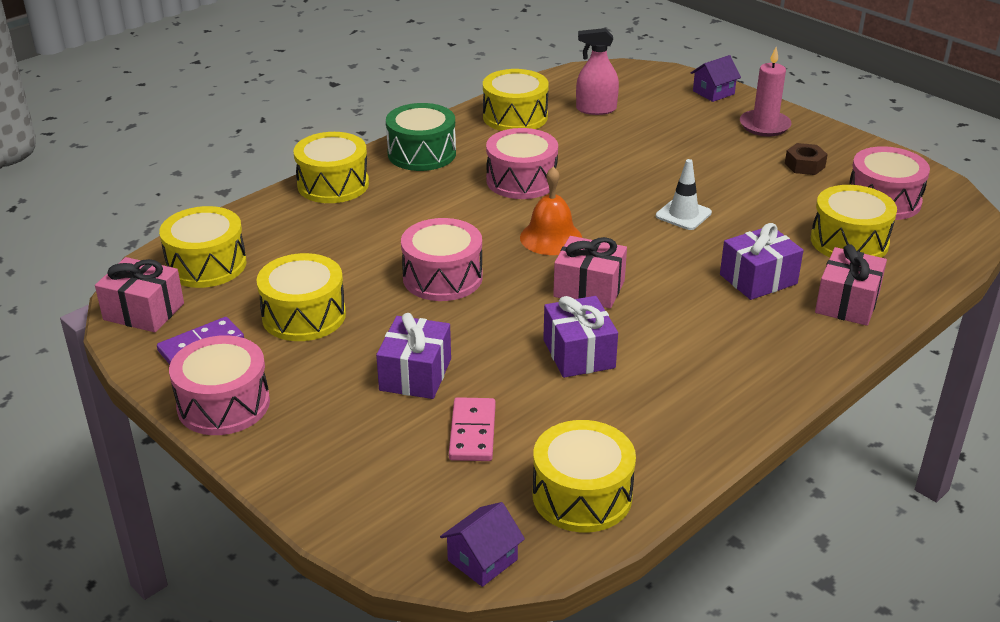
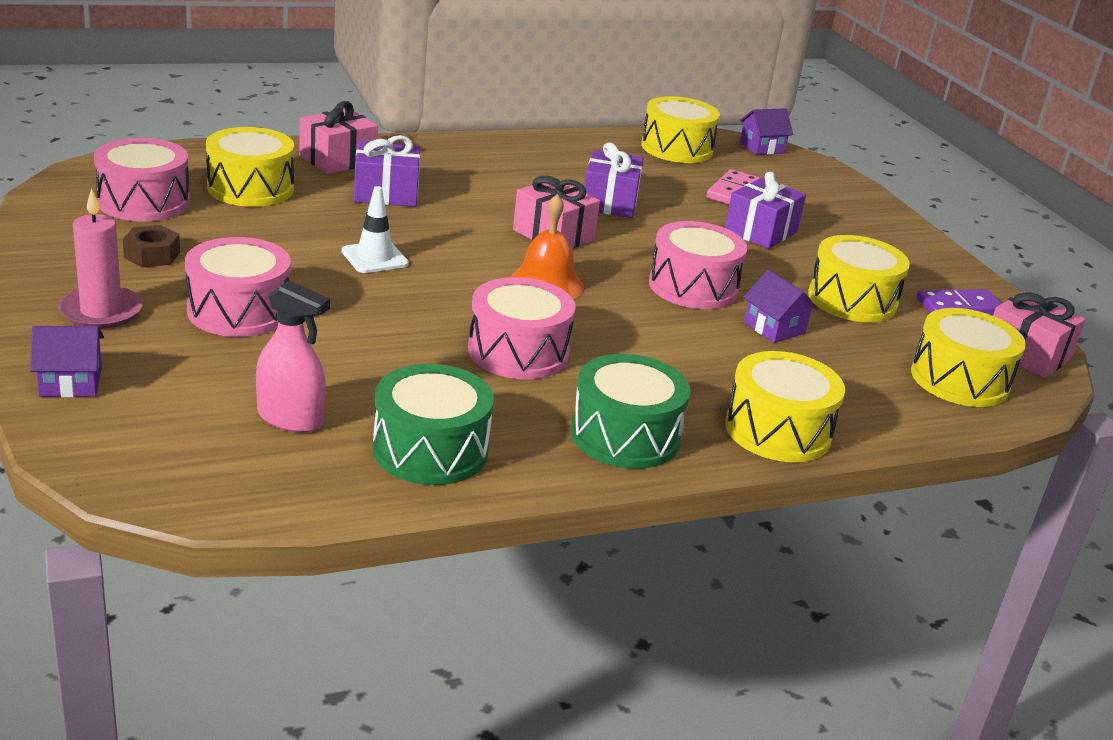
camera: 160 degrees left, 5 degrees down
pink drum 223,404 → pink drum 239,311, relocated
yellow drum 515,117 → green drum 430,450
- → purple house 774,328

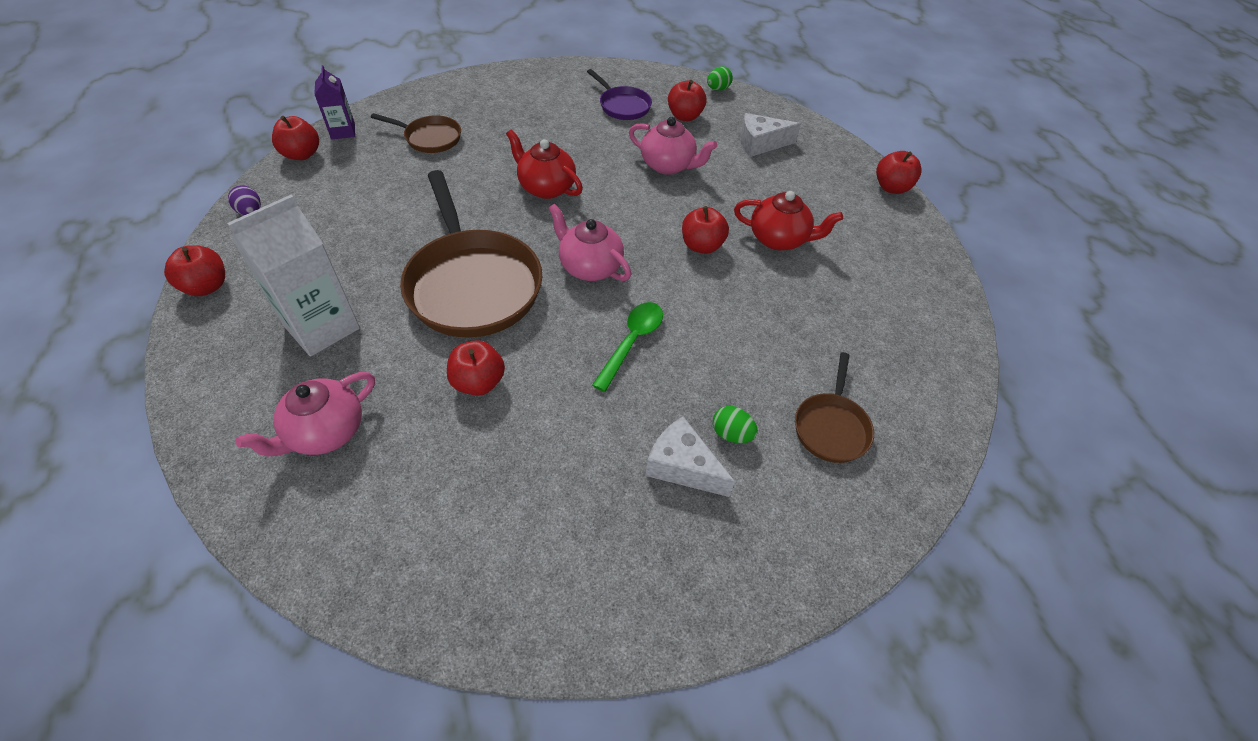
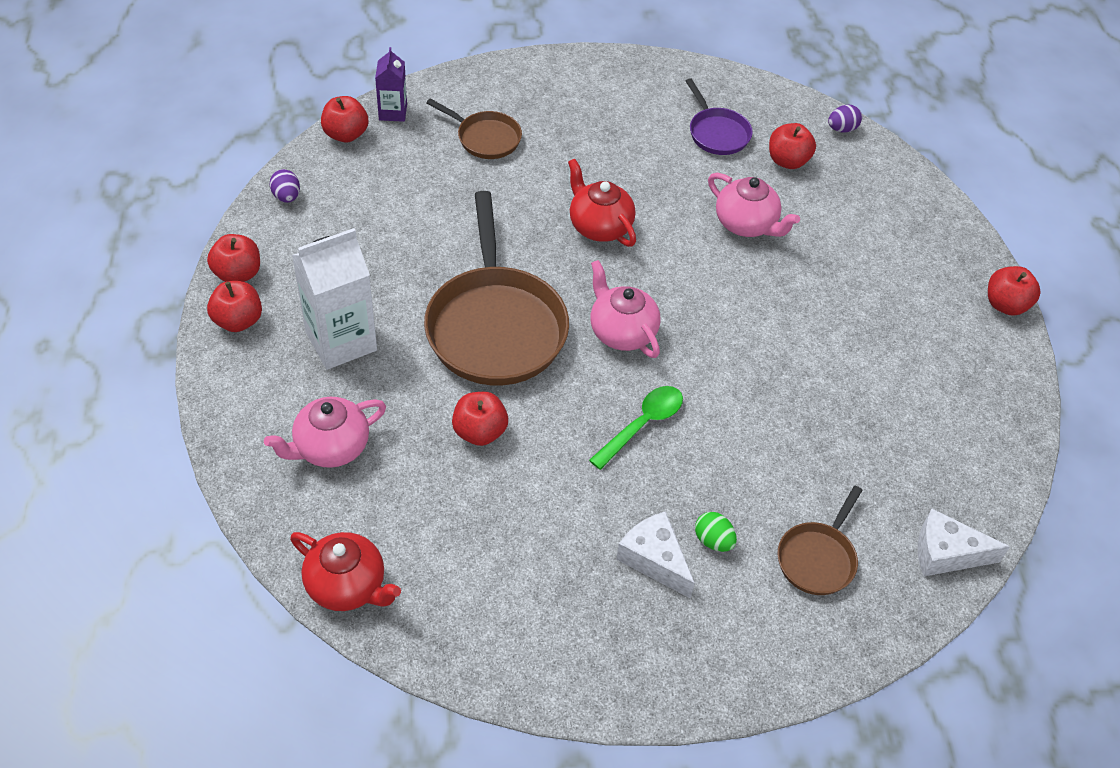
camera: 15 degrees right, 0 degrees up
red apple 702,246 → red apple 238,321, relocated
red teapot 779,239 → red teapot 347,586, relocated
green egg 718,89 → purple egg 842,129
white cheese 760,144 → white cheese 946,553, relocated

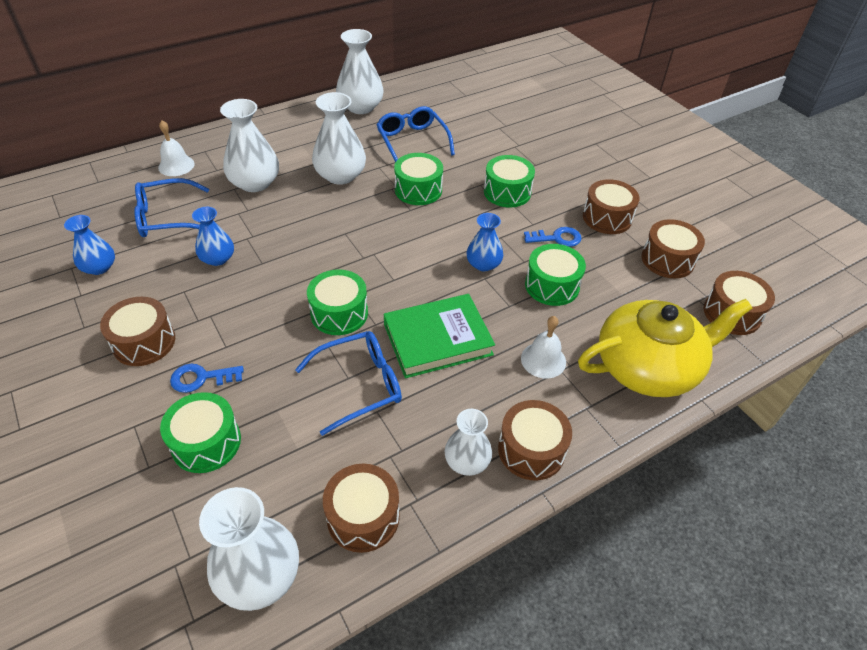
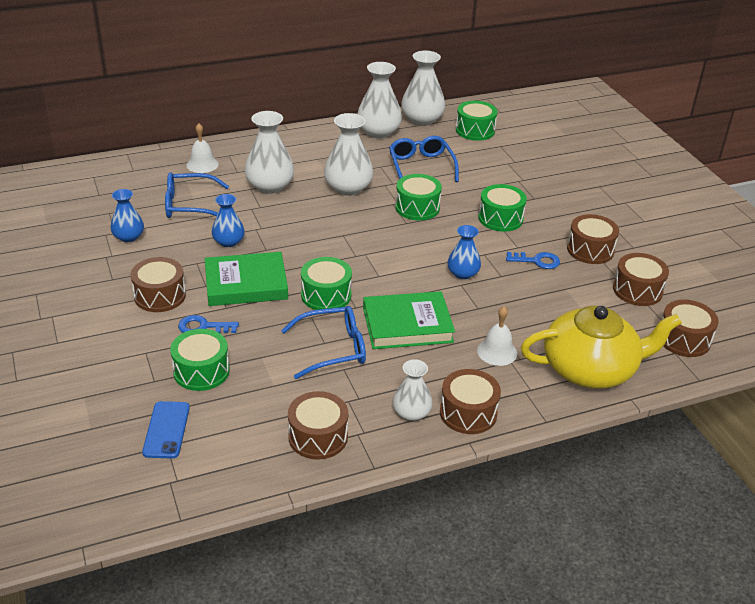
camera: 10 degrees right, 10 degrees down
- → blue phone 166,430
- → green book 246,284
white vase 259,575 → white vase 422,119, relocated
green drum 552,285 → green drum 475,130, relocated

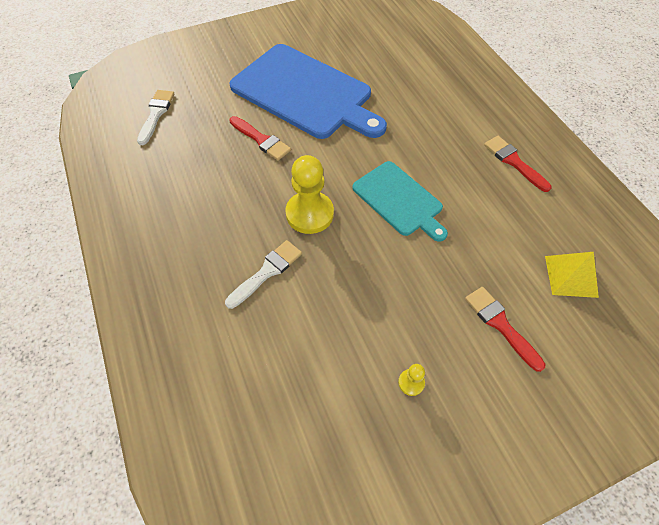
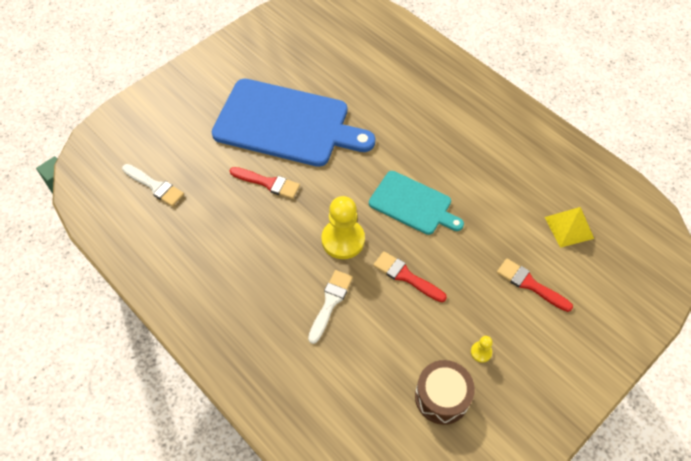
camera: 20 degrees left, 0 degrees up
white brush 156,114 → white brush 155,186, 135 degrees clockwise
red brush 514,162 → red brush 406,276, relocated
- → brown drum 442,397

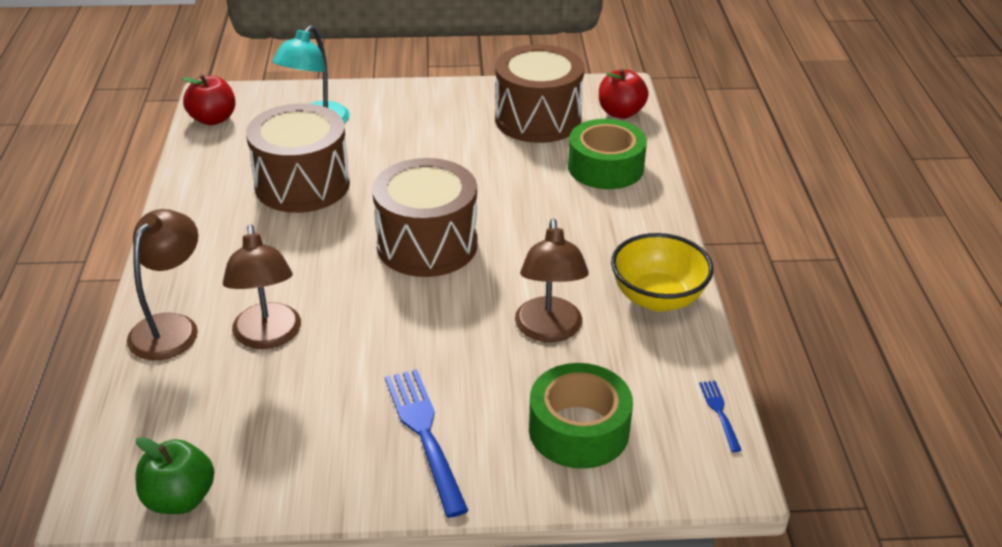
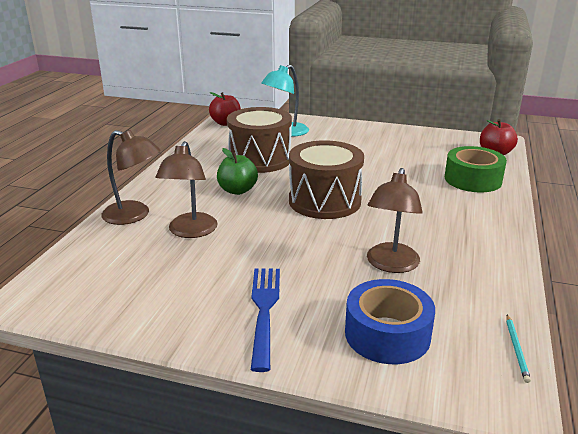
camera: 20 degrees right, 10 degrees down
brown lamp 171,327 → brown lamp 134,215, 75 degrees clockwise
green apple 180,499 → green apple 237,190, relocated
green tape 578,430 → blue tape 387,334
blue fork 719,413 → turquoise pencil 516,349
brown drum 538,119 → -
yellow bowl 657,298 → -

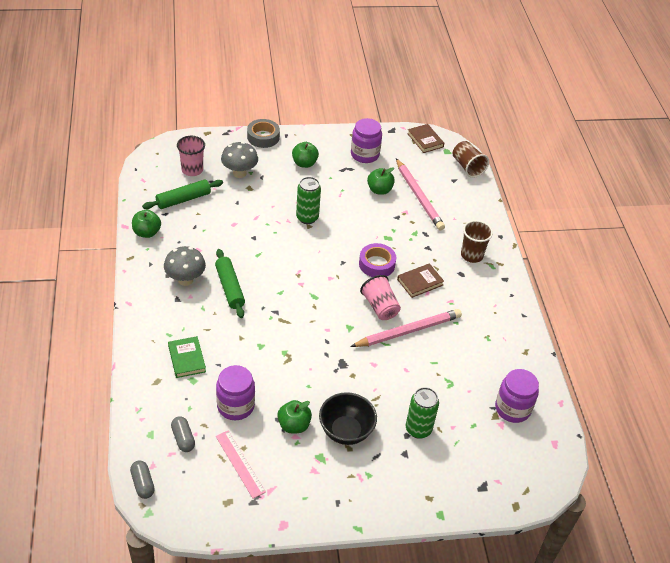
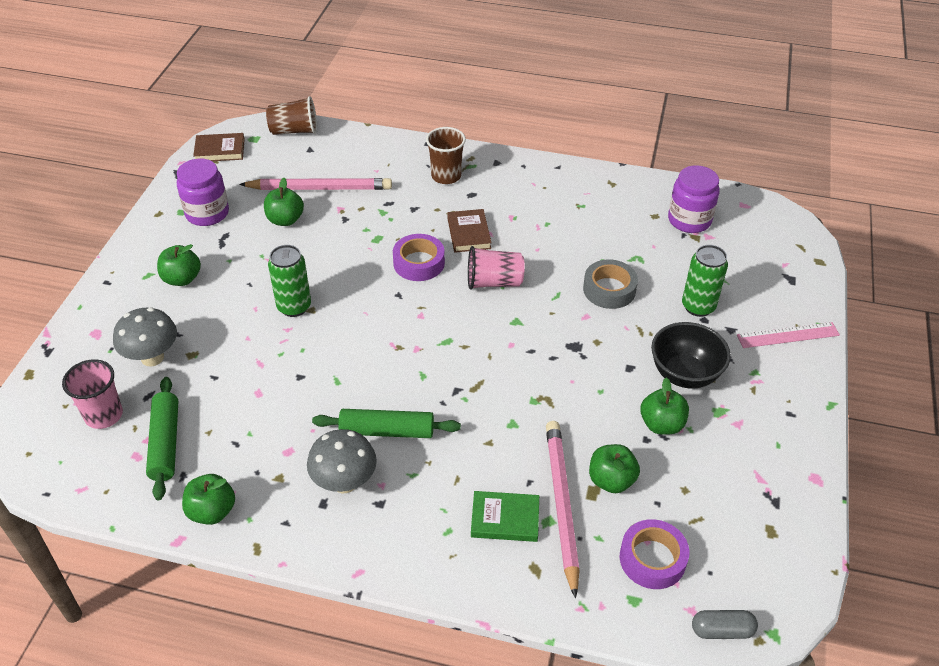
camera: 65 degrees left, 0 degrees up
pink pencil 408,331 → pink pencil 561,504, relocated
grey tape 263,137 → grey tape 609,289, relocated
purple jar 235,406 → green apple 611,480
grey capsule 183,438 → purple tape 652,559
pink ruler 240,463 → pink ruler 788,335, relocated

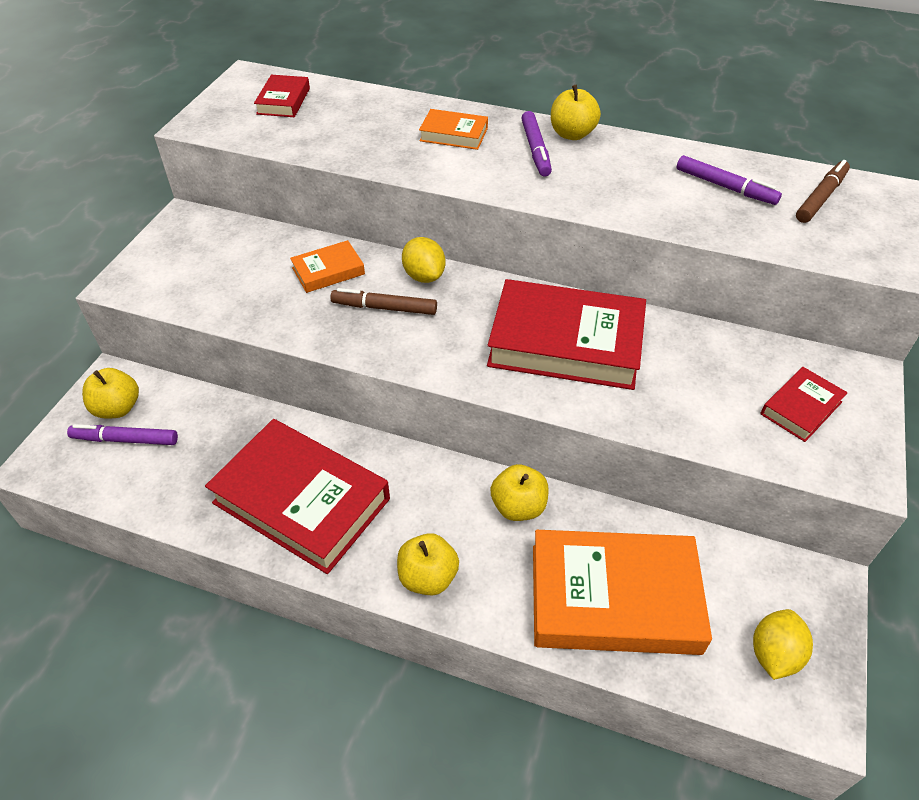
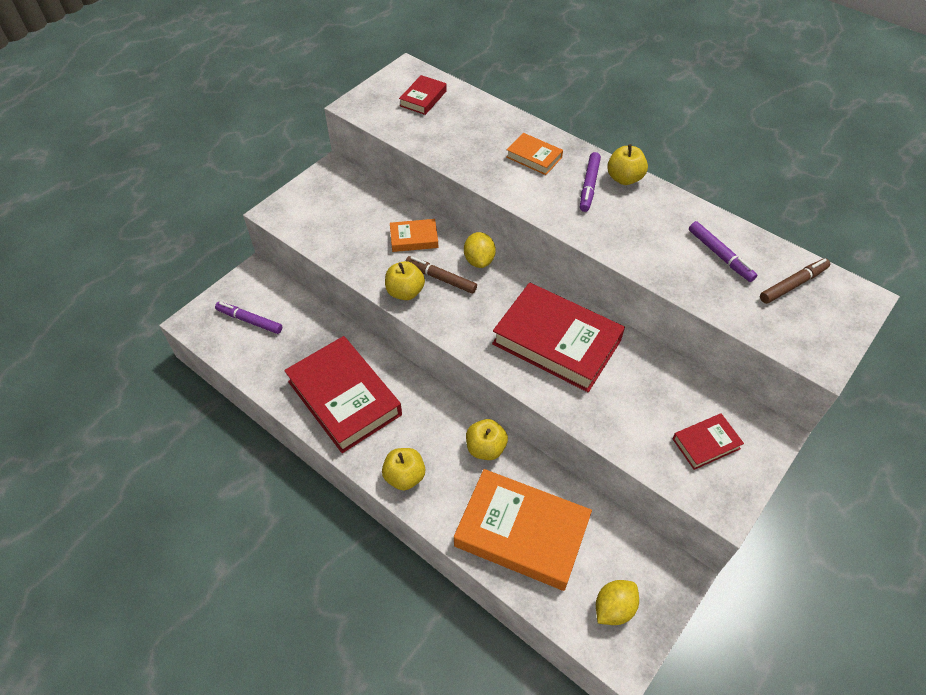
camera: 20 degrees right, 5 degrees up
yellow apple 117,408 → yellow apple 405,292, relocated

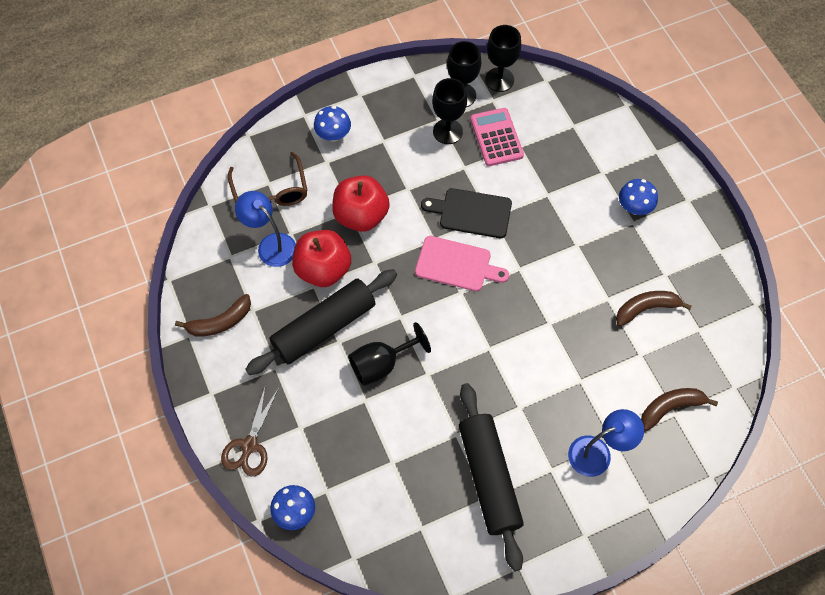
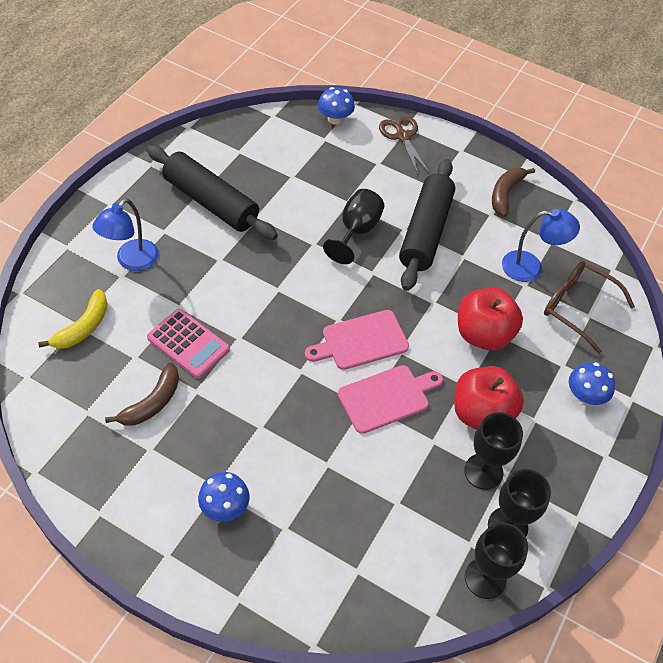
camera: 140 degrees right, 10 degrees down
brown banana 670,407 → yellow banana 83,327
pink calculator 496,137 → pink calculator 188,344, relocated
black cutting board 471,213 → pink cutting board 387,398
red apple 323,269 → red apple 481,414, relocated

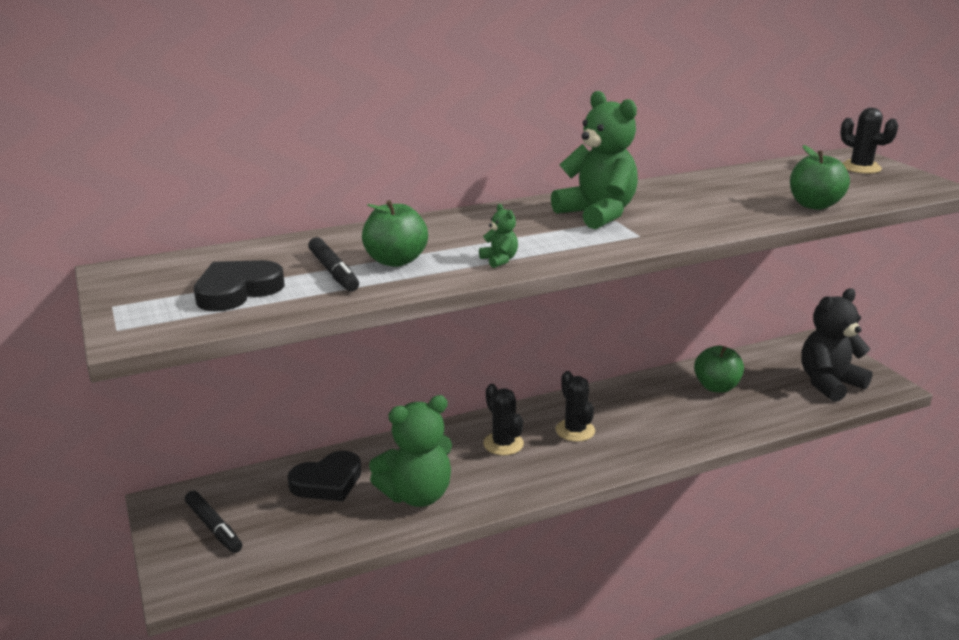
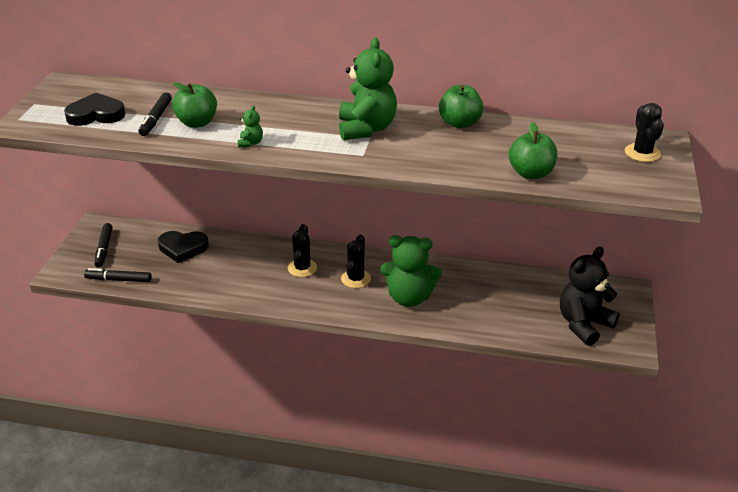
camera: 35 degrees right, 10 degrees up
- → black marker 118,280
green teddy bear 417,495 → green teddy bear 409,297, relocated
green apple 716,387 → green apple 459,123, relocated
black teddy bear 829,383 → black teddy bear 583,324, 45 degrees counterclockwise

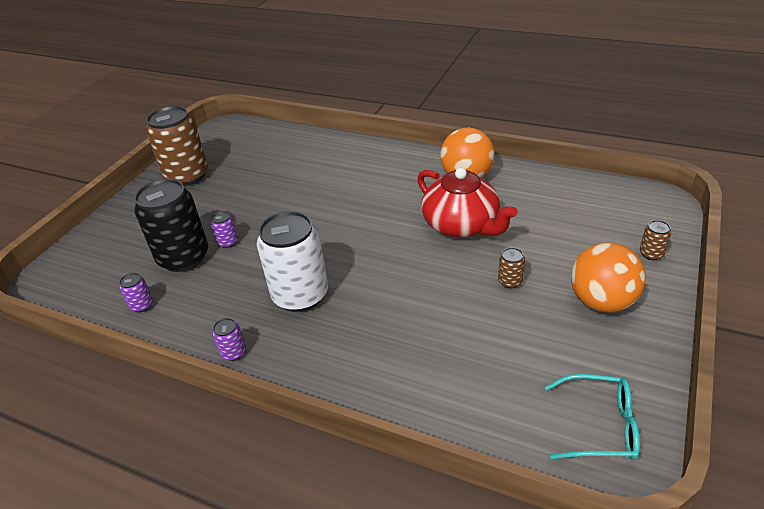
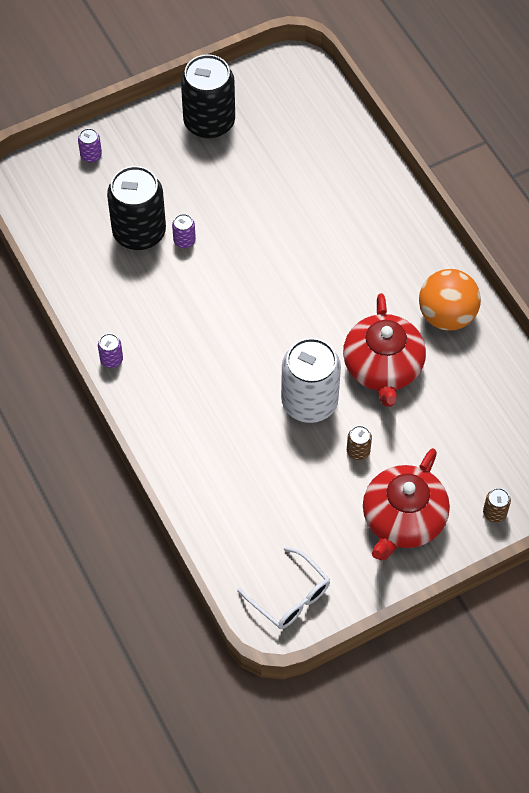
camera: 35 degrees right, 20 degrees up
purple can 142,305 → purple can 91,155, relocated
brown can 187,176 → black can 209,122
turquoise glasses 600,426 → white glasses 290,597
white can 300,295 → white can 309,402, relocated
orange ball 601,301 → red teapot 403,520

